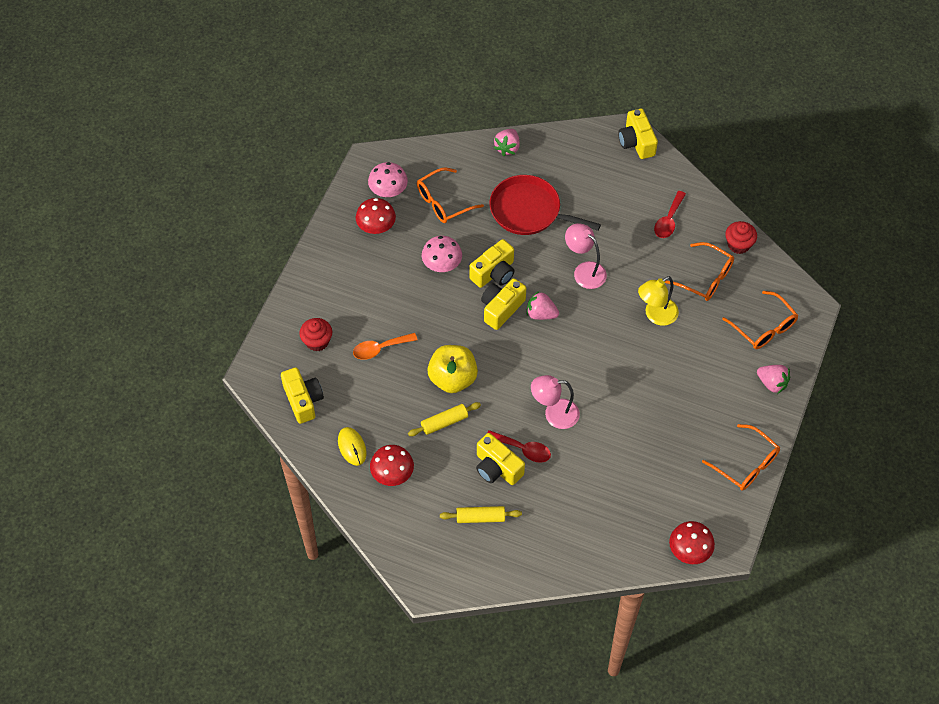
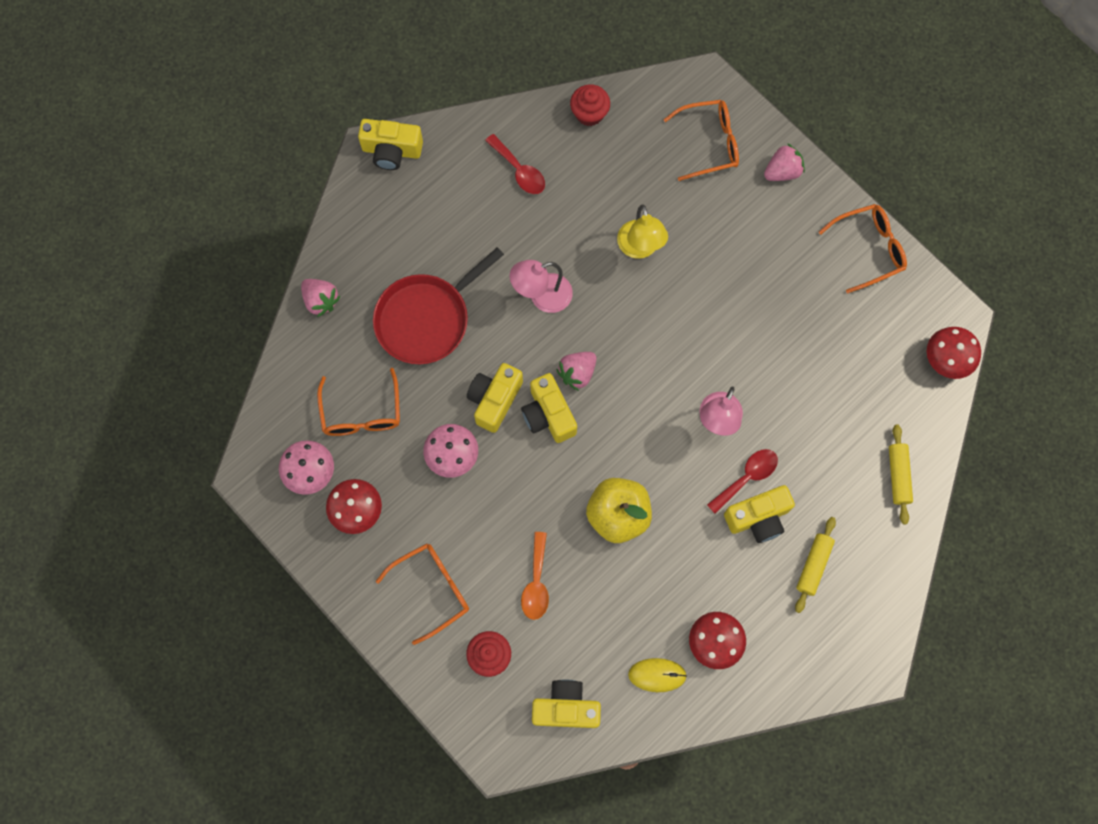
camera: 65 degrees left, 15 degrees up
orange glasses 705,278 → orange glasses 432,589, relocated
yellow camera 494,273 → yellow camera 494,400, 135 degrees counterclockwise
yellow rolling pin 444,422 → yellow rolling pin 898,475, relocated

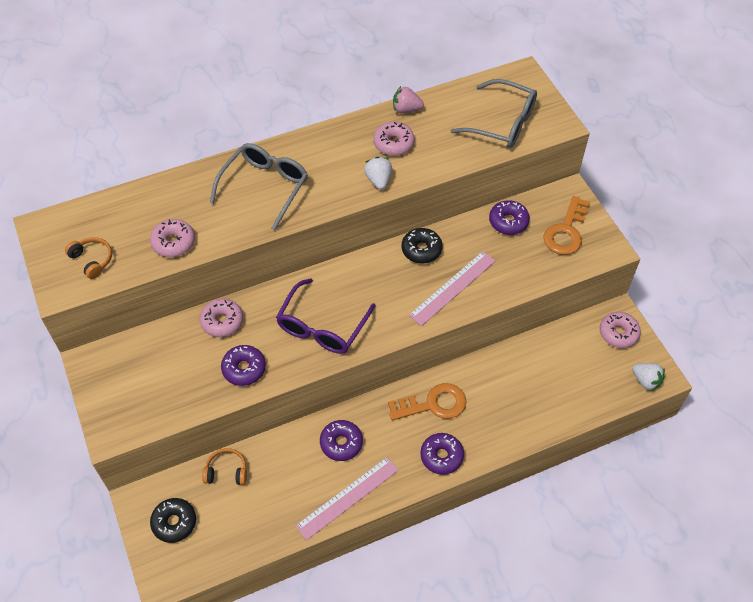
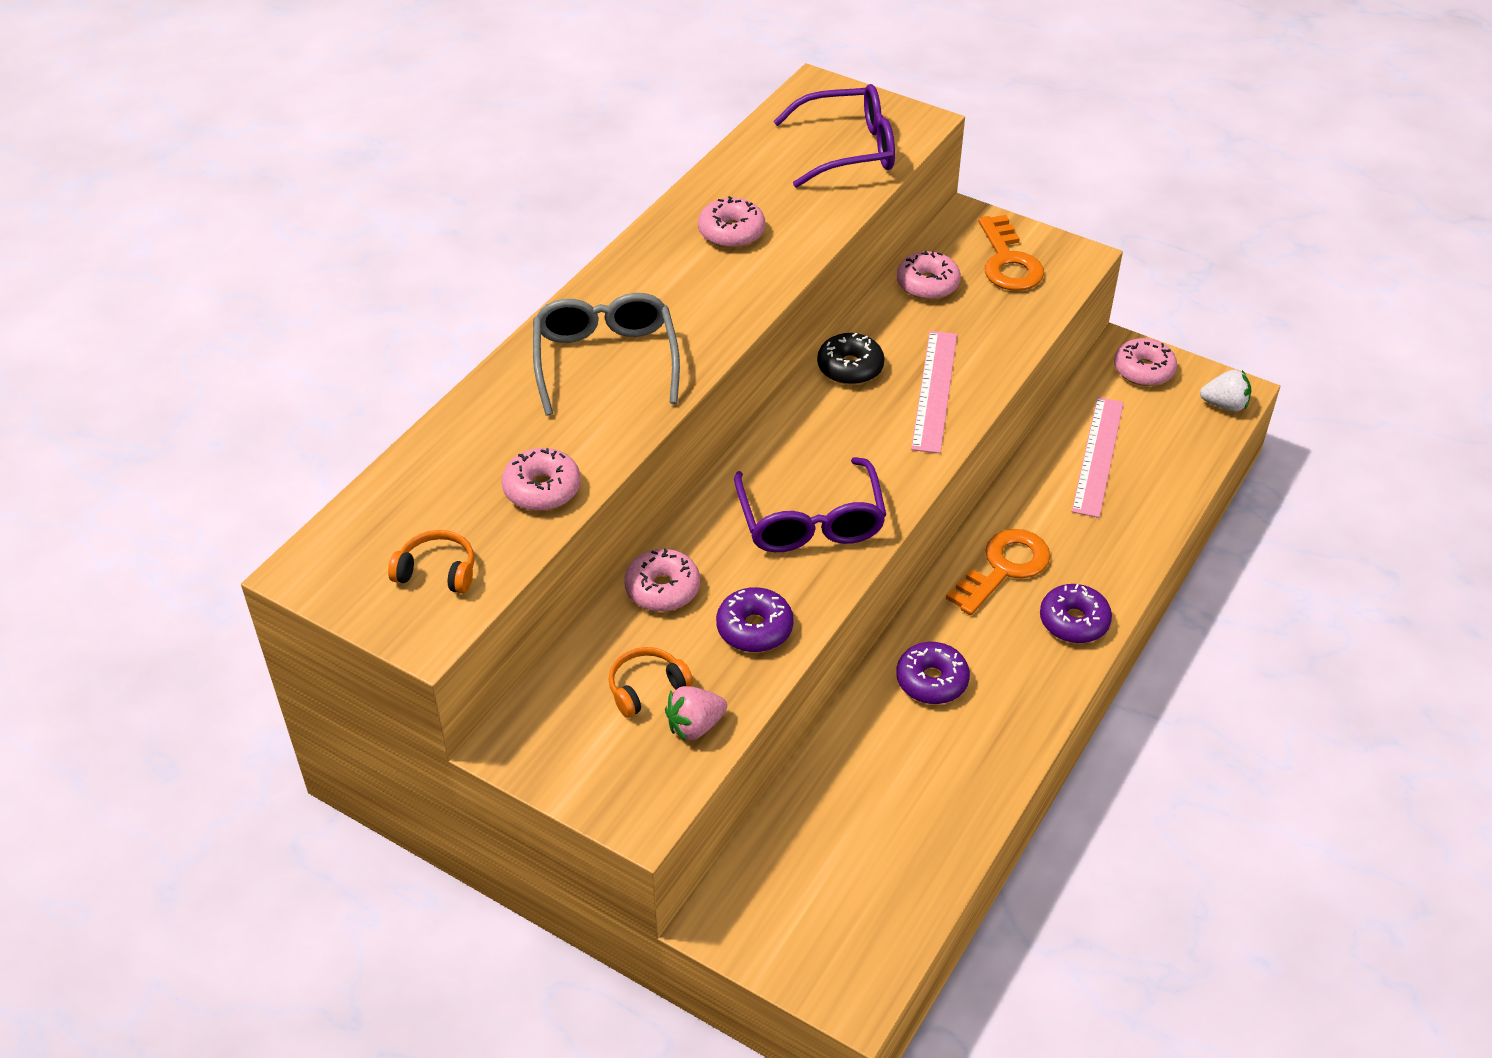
camera: 35 degrees left, 10 degrees down
orange headphones 226,471 → orange headphones 646,688, relocated
pink strawberry 406,109 → pink strawberry 695,726, relocated
grey glasses 503,123 → purple glasses 849,149
purple donut 508,222 → pink donut 927,284
pink ruler 348,497 → pink ruler 1098,456, relocated
black donut 174,522 → -
white strawberry 378,180 → -

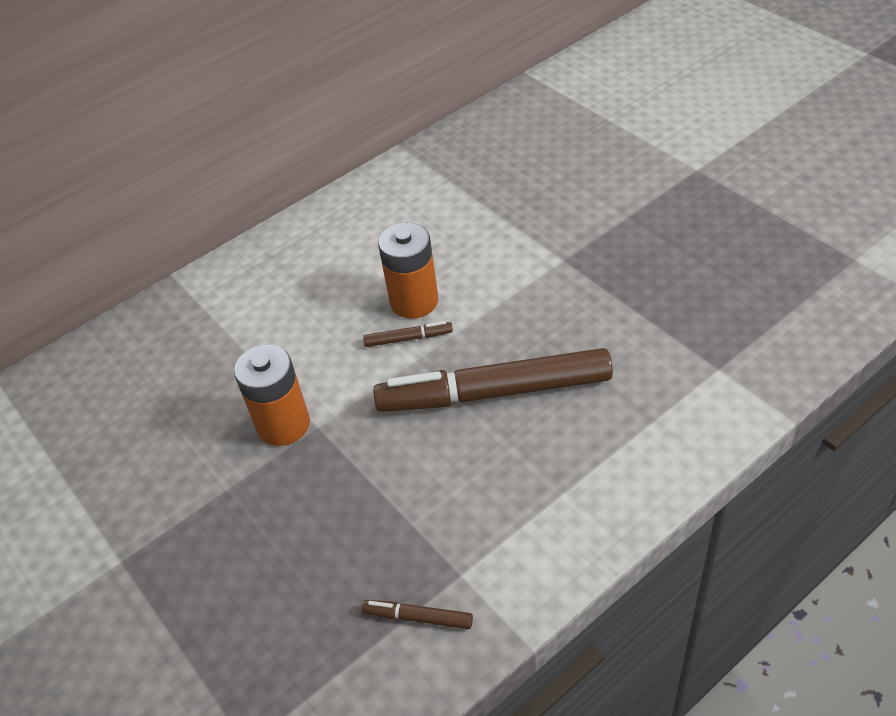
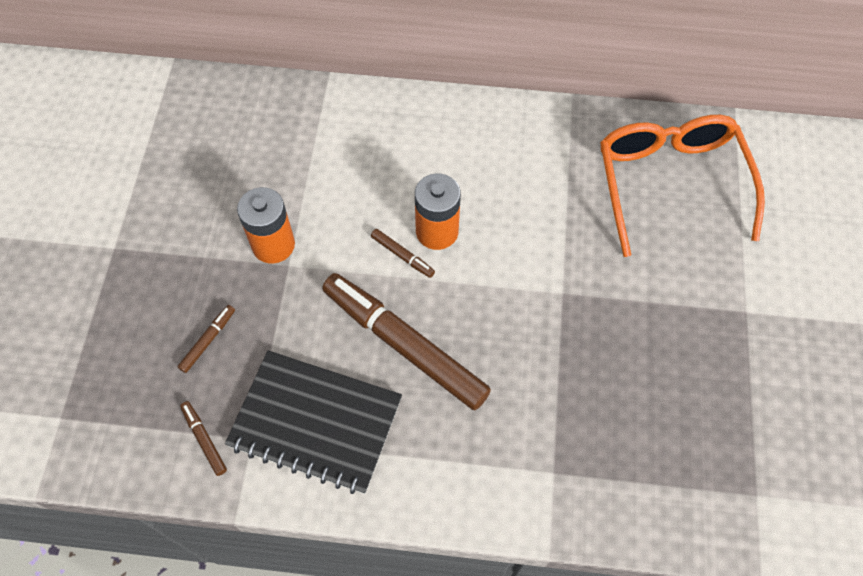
camera: 40 degrees right, 15 degrees up
- → brown marker 208,340
- → black notebook 315,423
- → orange glasses 670,183

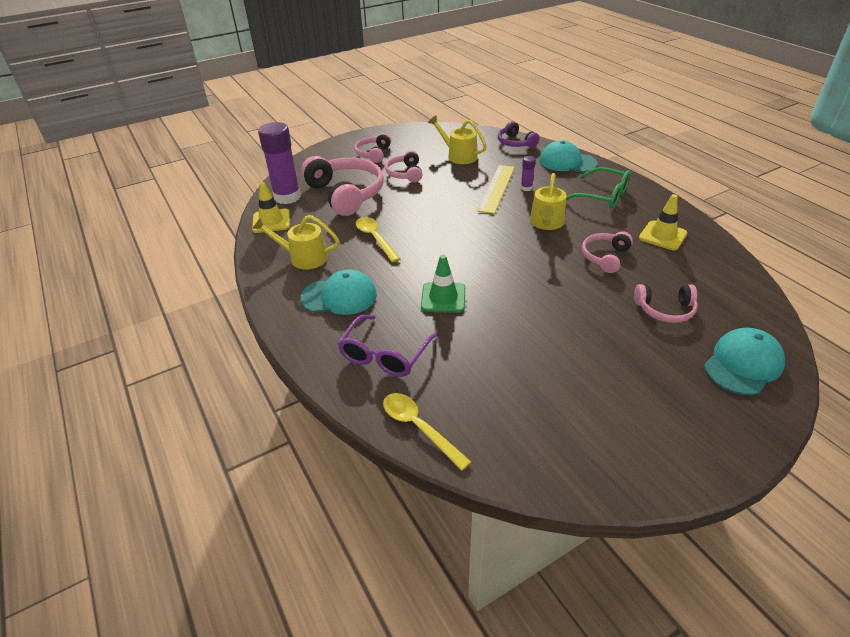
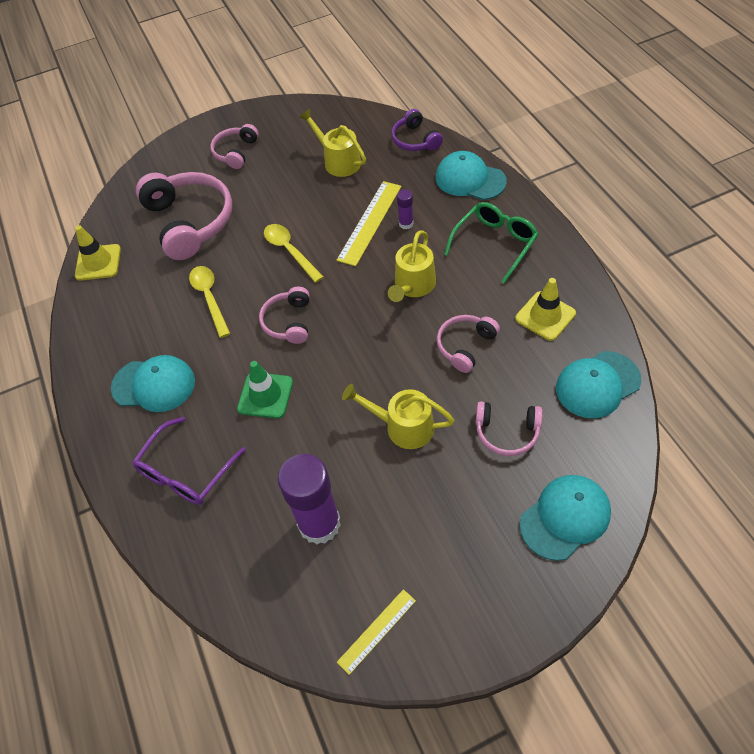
camera: 10 degrees right, 15 degrees up
pink headphones 405,173 → pink headphones 289,322, relocated
yellow spoon 419,427 → yellow spoon 290,251, relocated
purple glue stick 287,197 → purple glue stick 319,524, relocated
- → yellow ruler 376,631
yellow watering can 303,258 → yellow watering can 403,426, relocated
green glasses 602,196 → green glasses 494,244, 90 degrees counterclockwise
- → turquoise cap 597,384

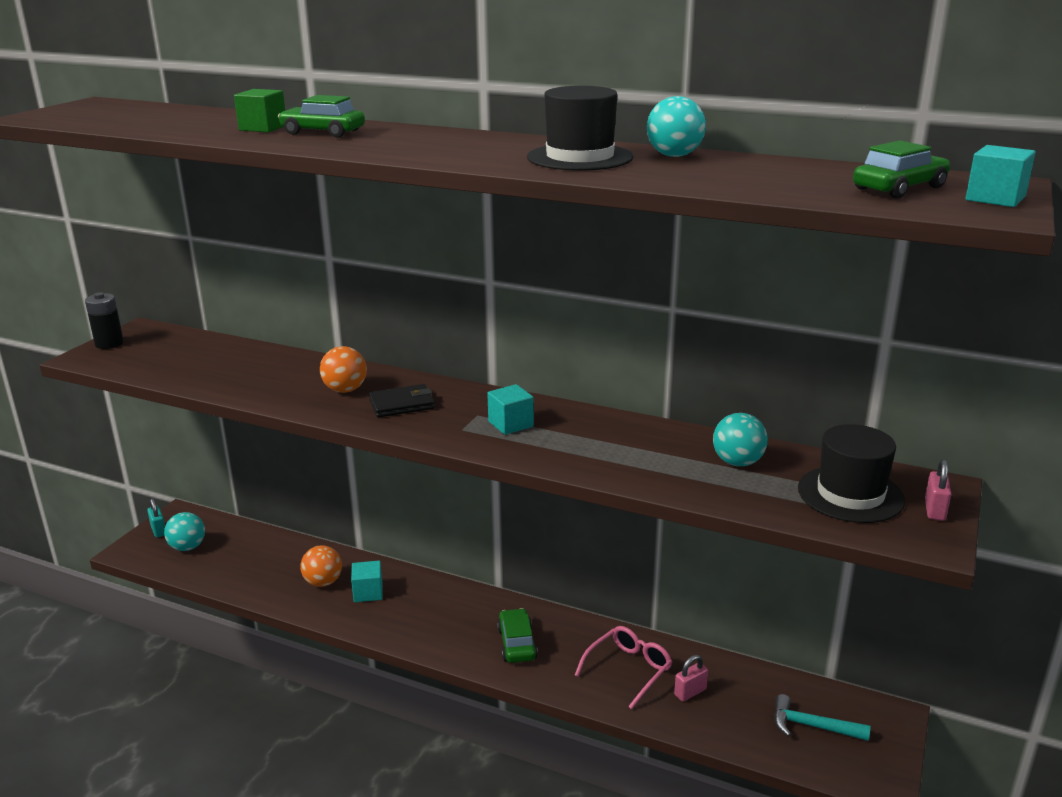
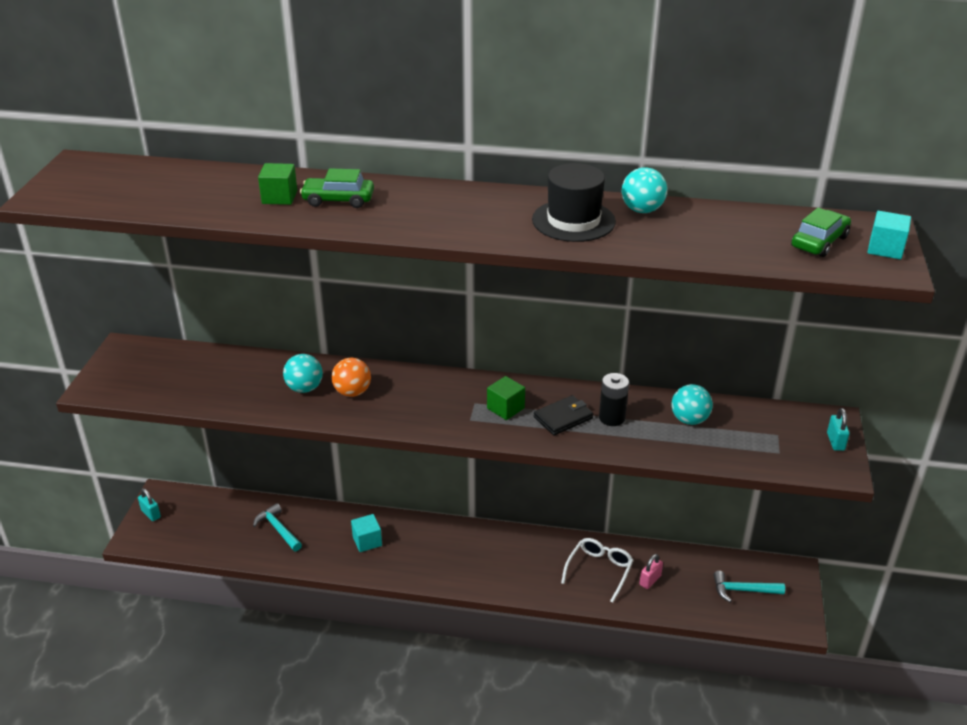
camera: 15 degrees left, 10 degrees up
- → turquoise hammer 278,529
turquoise ball 187,547 → turquoise ball 304,388, relocated
turquoise cube 510,424 → green cube 505,408
black wallet 402,404 → black wallet 563,418, relocated
pink glasses 629,669 → white glasses 599,570
black battery 109,343 → black battery 612,418, relocated
pink padlock 934,510 → turquoise padlock 835,442
orange ball 323,582 → -
green car 517,643 → -
black hat 850,494 → -

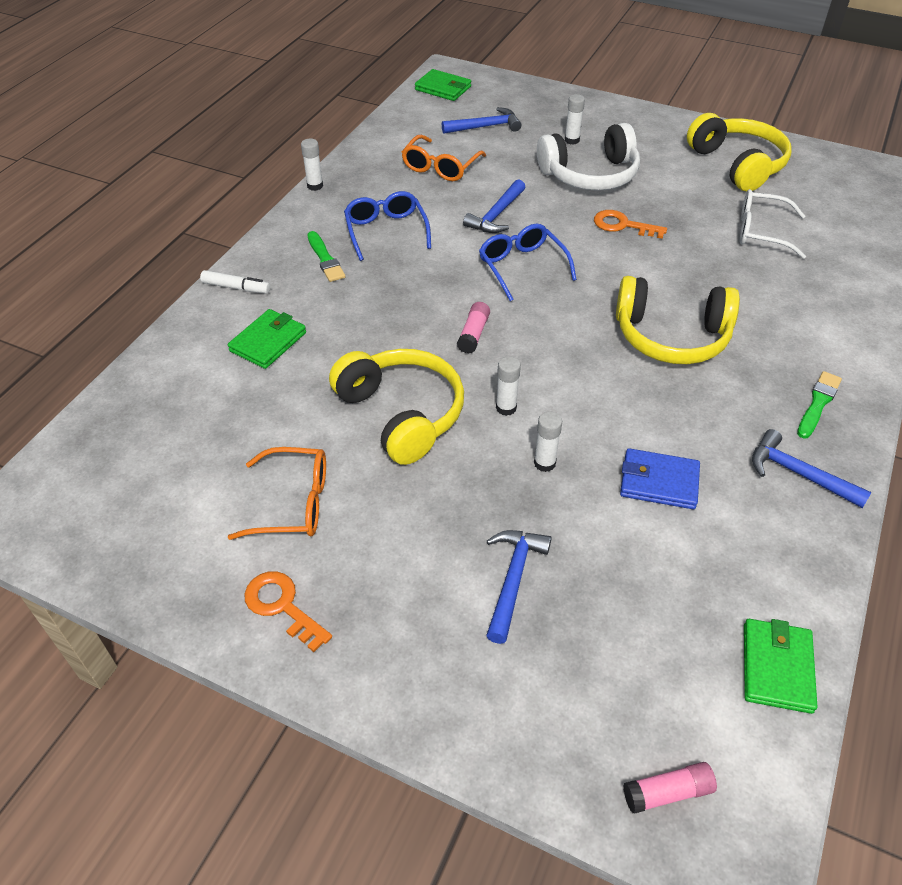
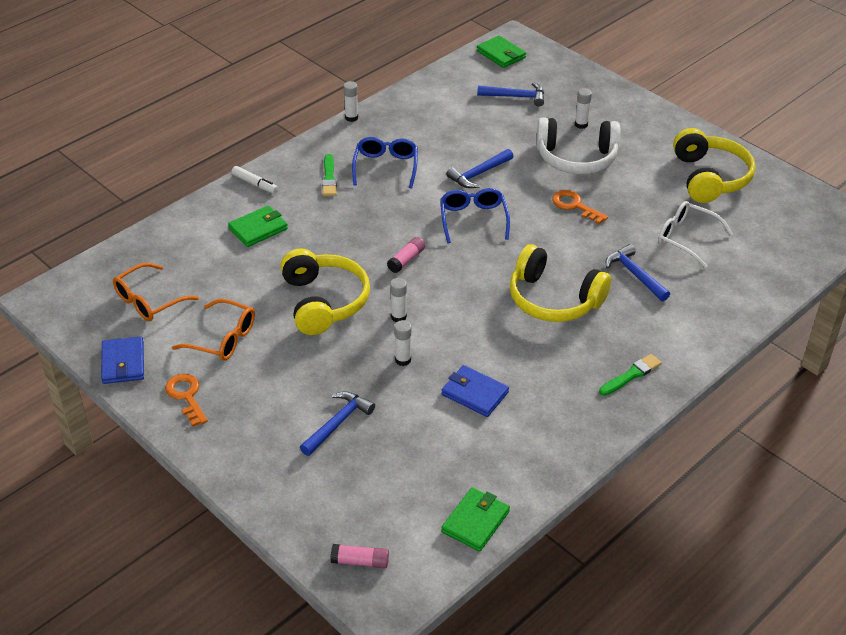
camera: 20 degrees right, 5 degrees down
- → blue wallet 123,363
orange glasses 440,167 → orange glasses 148,301, relocated
blue hammer 798,473 → blue hammer 634,274, relocated

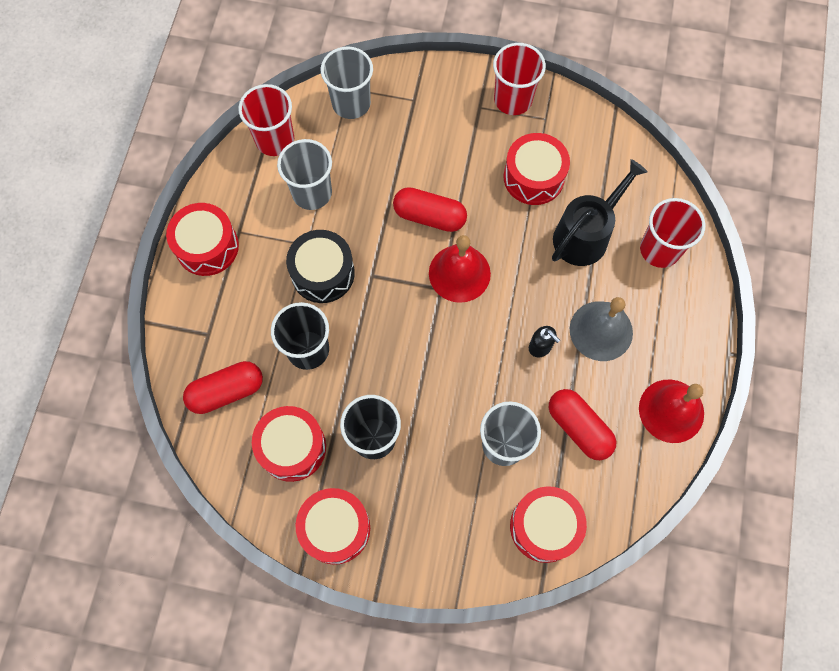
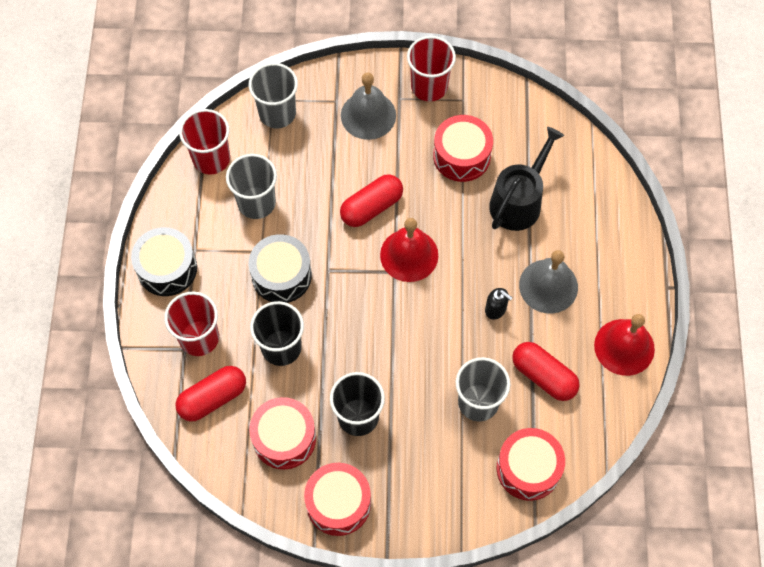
camera: 10 degrees left, 5 degrees down
red drum 207,246 → black drum 167,268
red cup 659,249 → red cup 199,338, relocated
red capsule 429,216 → red capsule 371,207, 45 degrees counterclockwise
- → grey bell 368,115

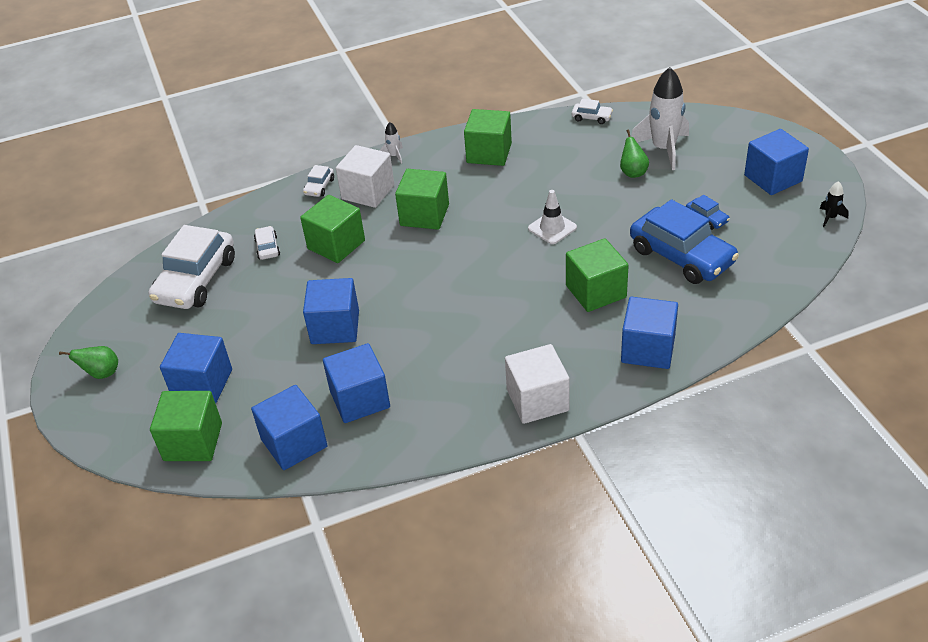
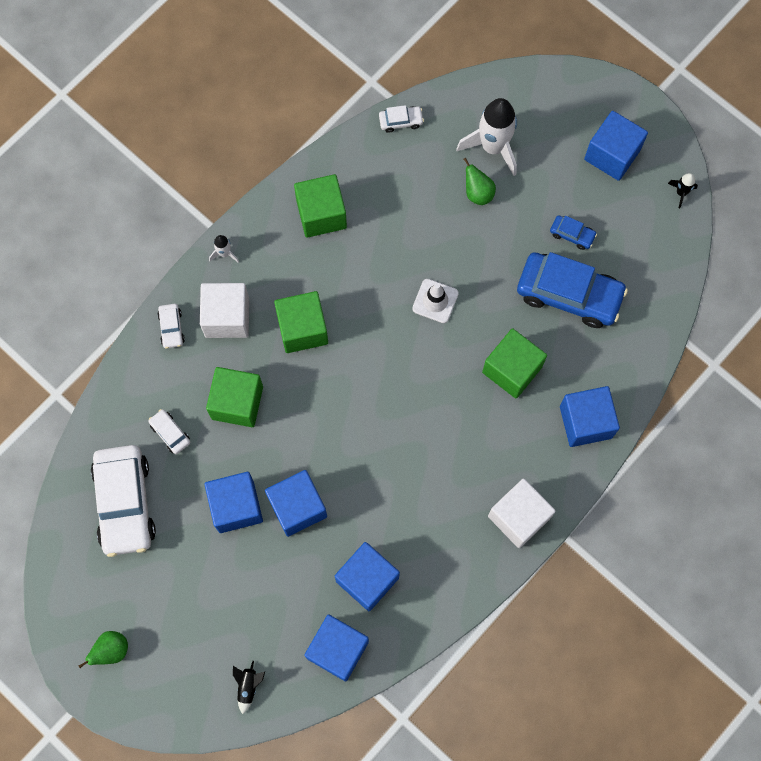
camera: 30 degrees left, 30 degrees up
blue cube 202,384 → blue cube 236,506, relocated
green cube 193,442 → black rocket 248,686

